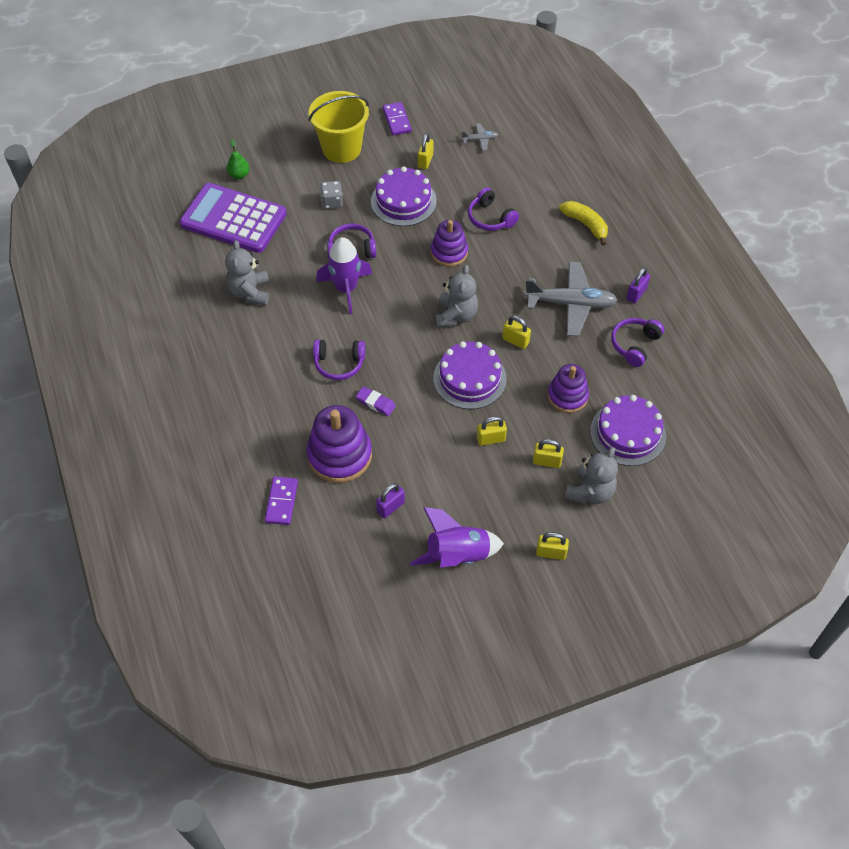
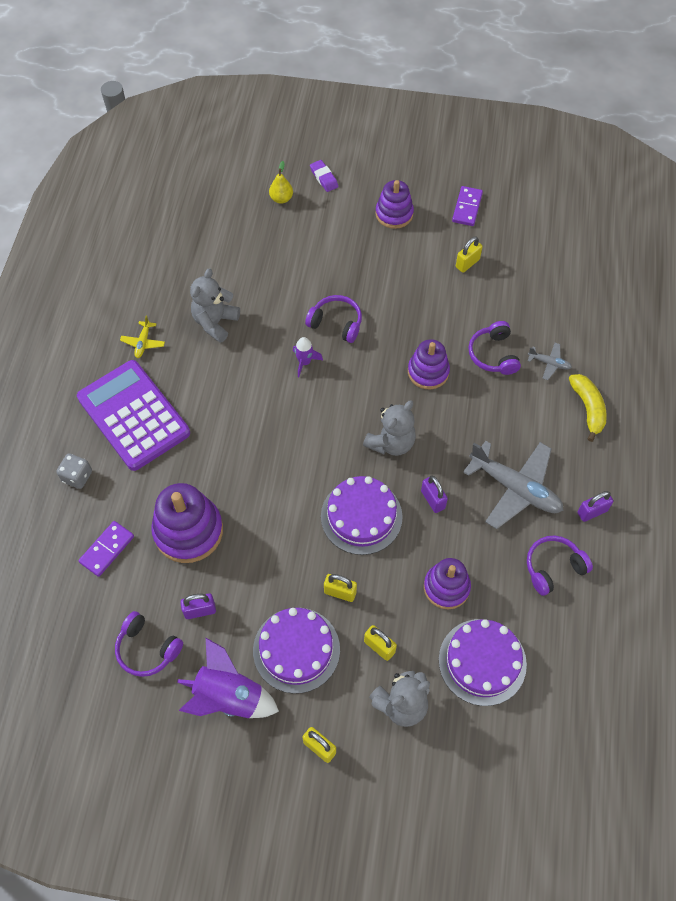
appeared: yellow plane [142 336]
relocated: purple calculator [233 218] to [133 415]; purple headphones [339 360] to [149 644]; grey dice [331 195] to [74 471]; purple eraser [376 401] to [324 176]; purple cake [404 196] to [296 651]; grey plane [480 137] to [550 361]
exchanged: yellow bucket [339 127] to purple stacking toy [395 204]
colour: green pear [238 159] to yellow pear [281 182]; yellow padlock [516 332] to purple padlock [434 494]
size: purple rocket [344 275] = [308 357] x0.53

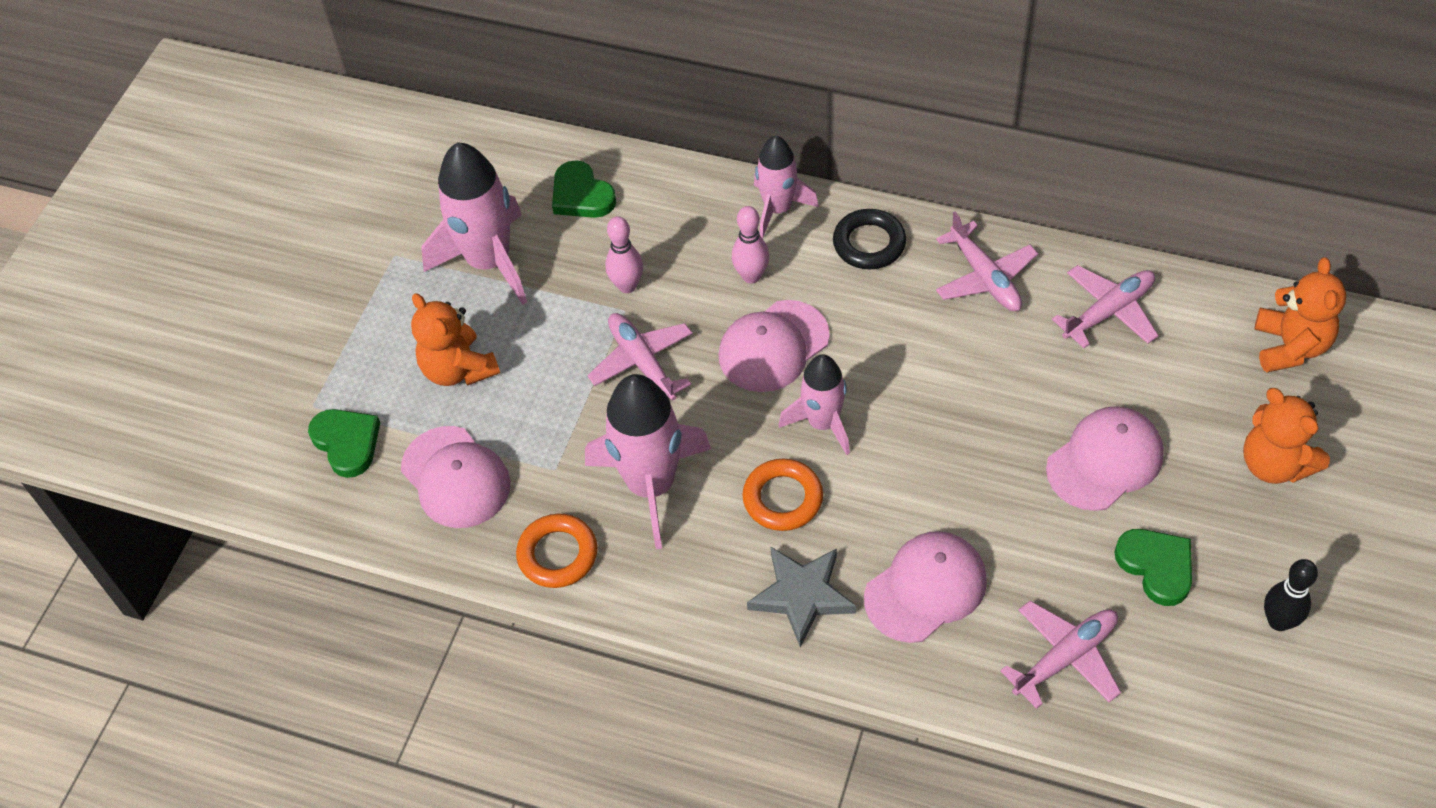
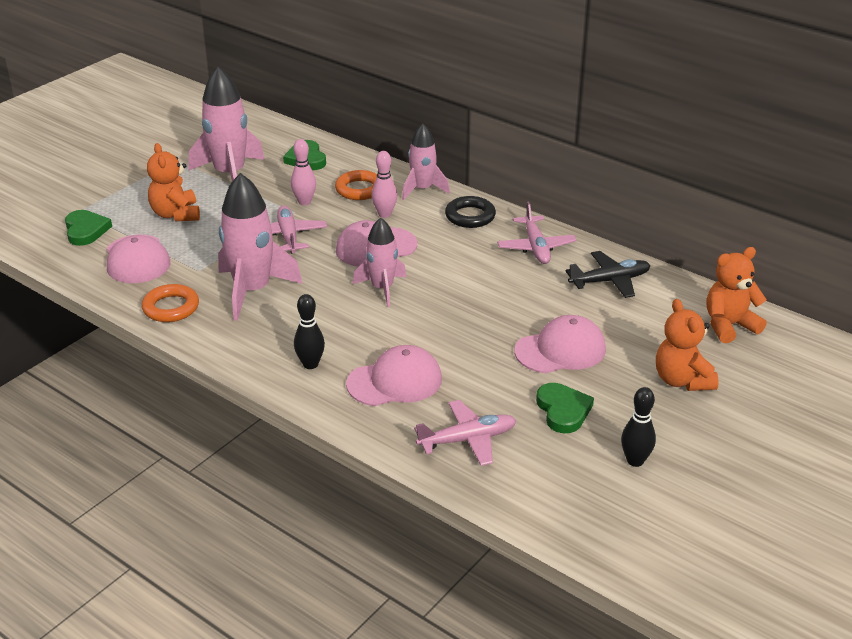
relocated: orange ring [782 495] to [356 185]
exchanged: grey star [801 597] to black bowling pin [309 331]
colour: pink plane [1105 306] to black plane [608 274]
spun: orange teddy bear [1300 315] = [737 295] 135 degrees counterclockwise

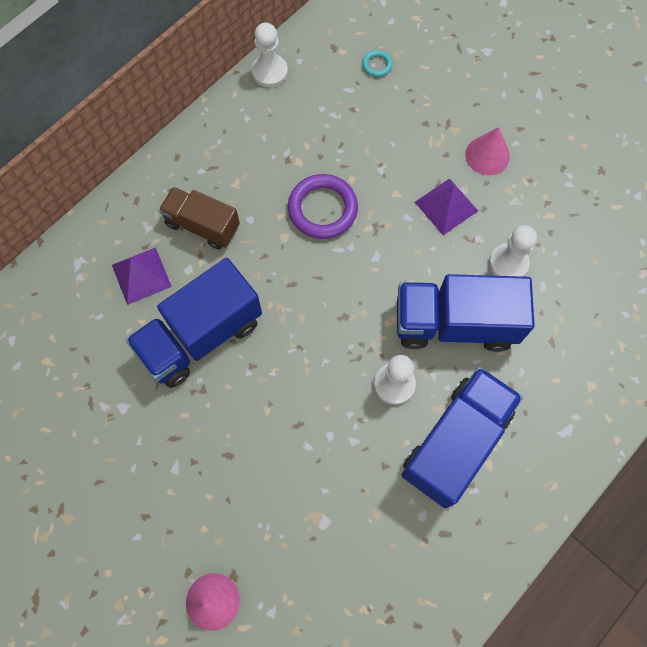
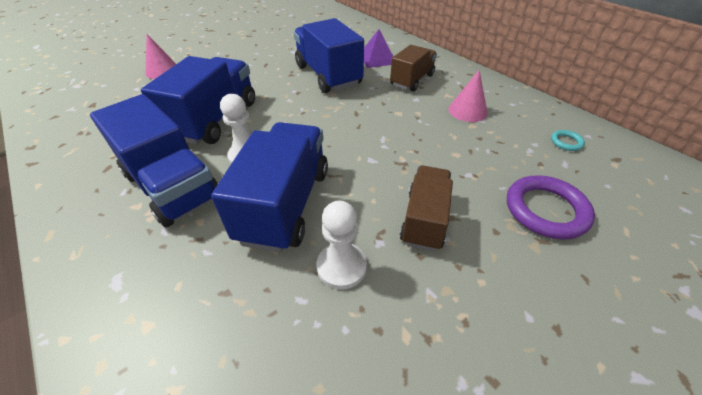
missing: white pawn [270 55]
appeared: blue truck [198 100]
relocated: purple ring [323 206] to [551 207]; turquoise ring [377 63] to [568 140]; pink cone [487 151] to [468 96]
exchanged: purple pyramid [446 206] to brown truck [426 208]

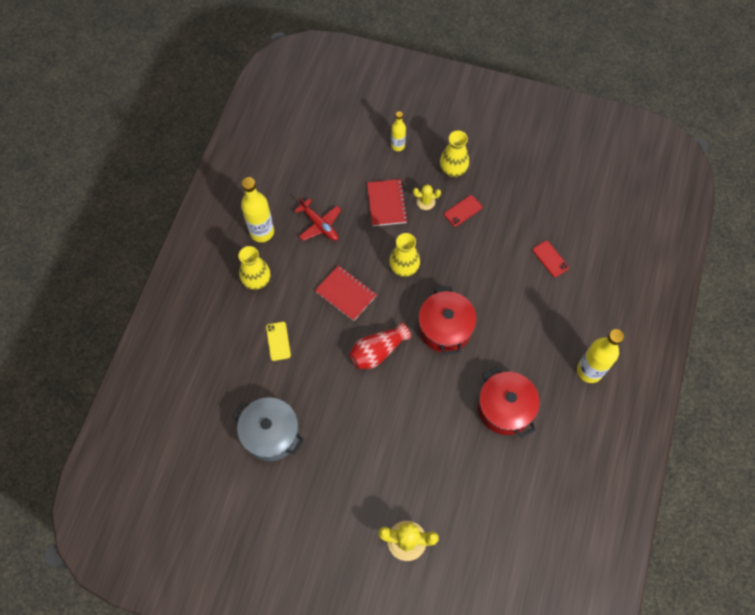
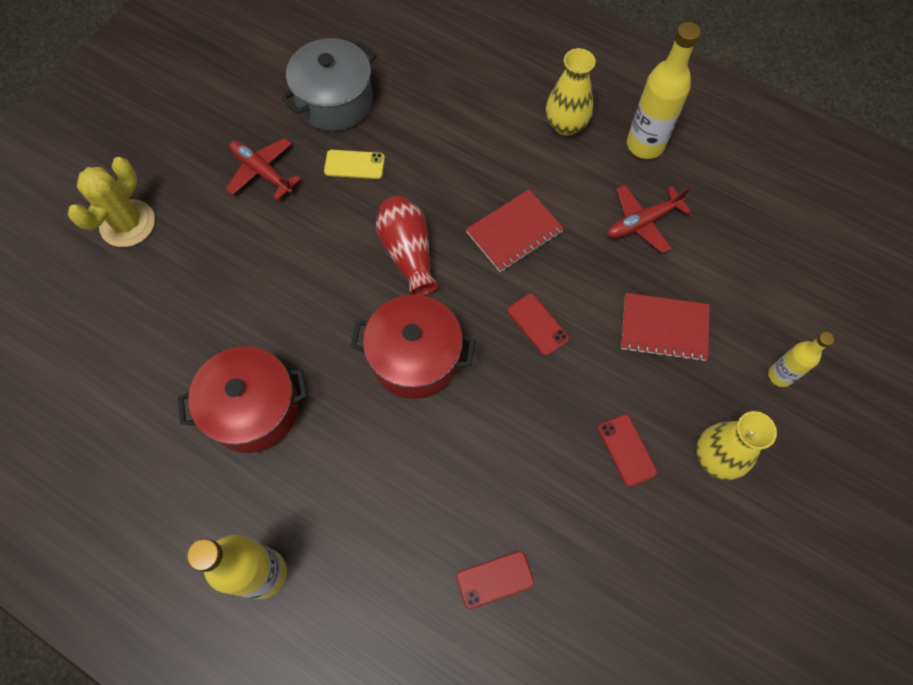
missing: yellow cactus [427 197]
appeared: red plane [263 169]
relocated: yellow phone [278 341] to [354 164]
exchanged: yellow vase [404 255] to red phone [538 324]

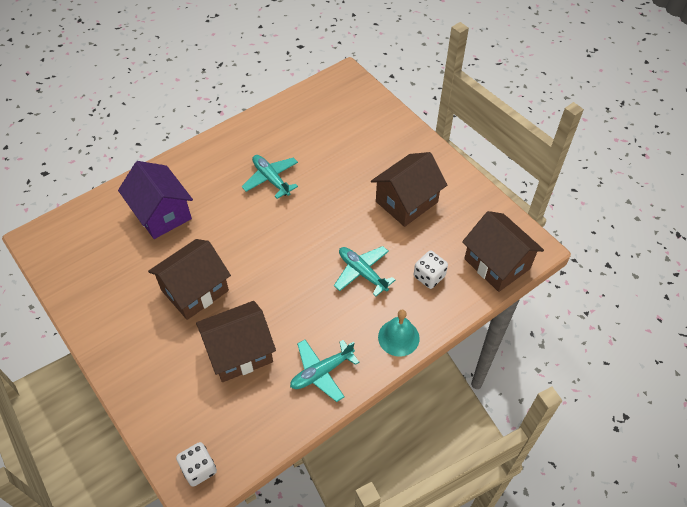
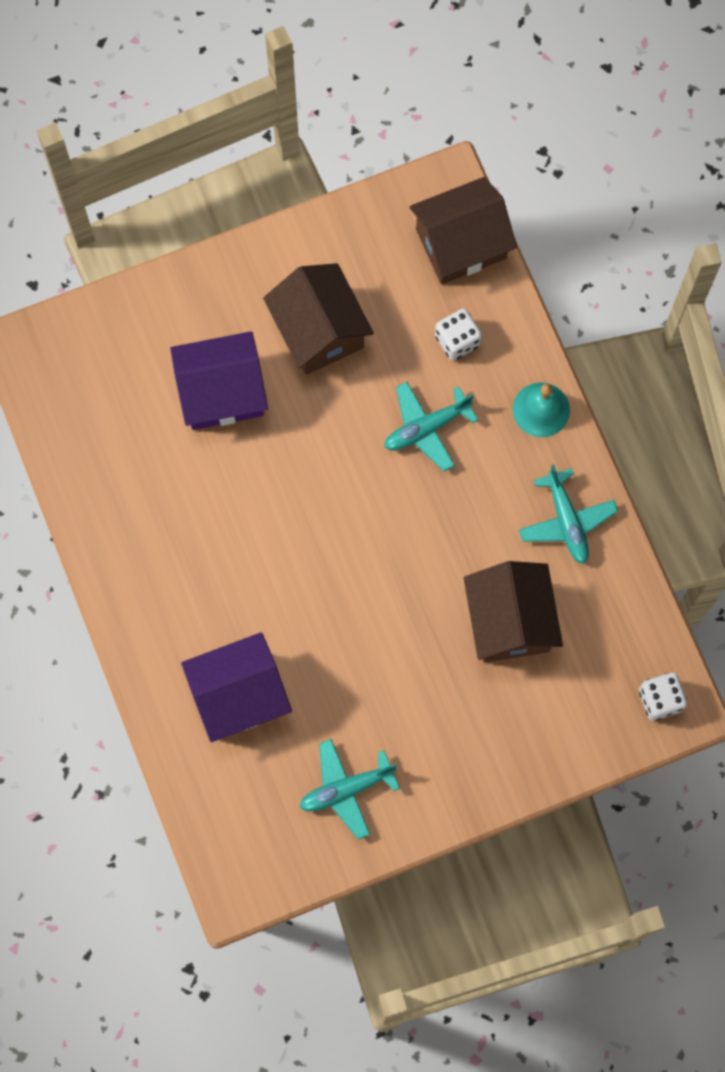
missing: brown house [189 279]
appeared: purple house [219 380]
relocated: turquoise plane [270 177] to [350 789]

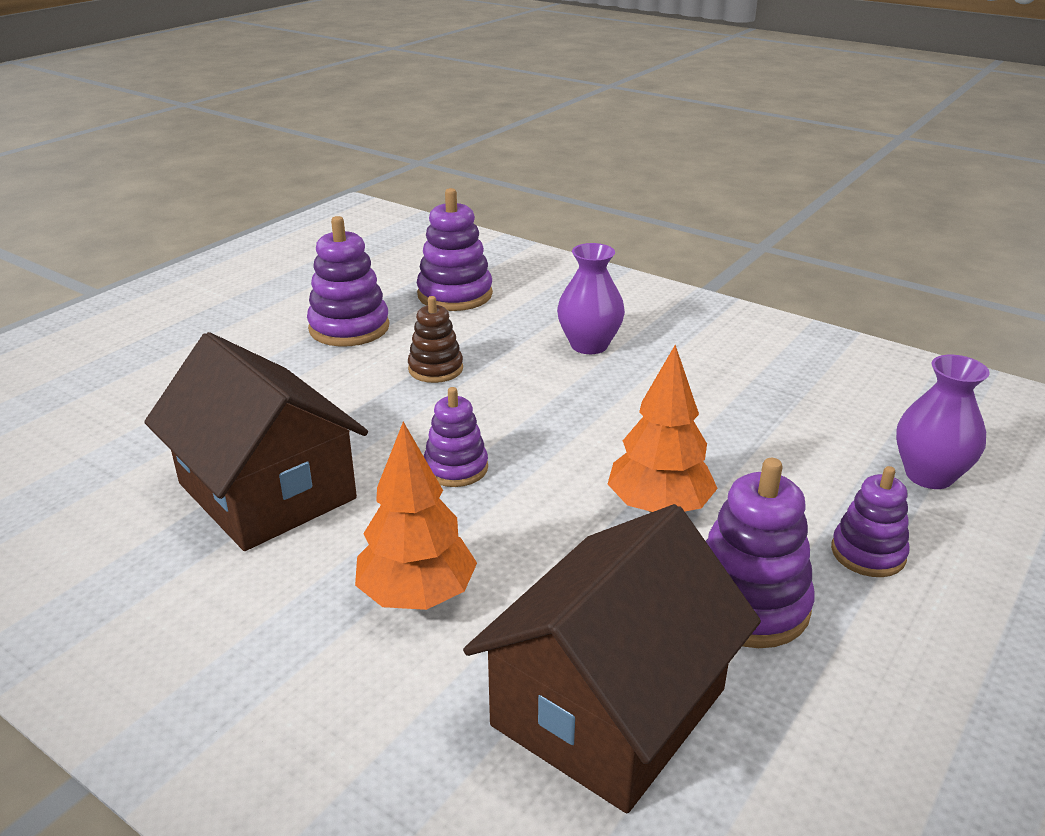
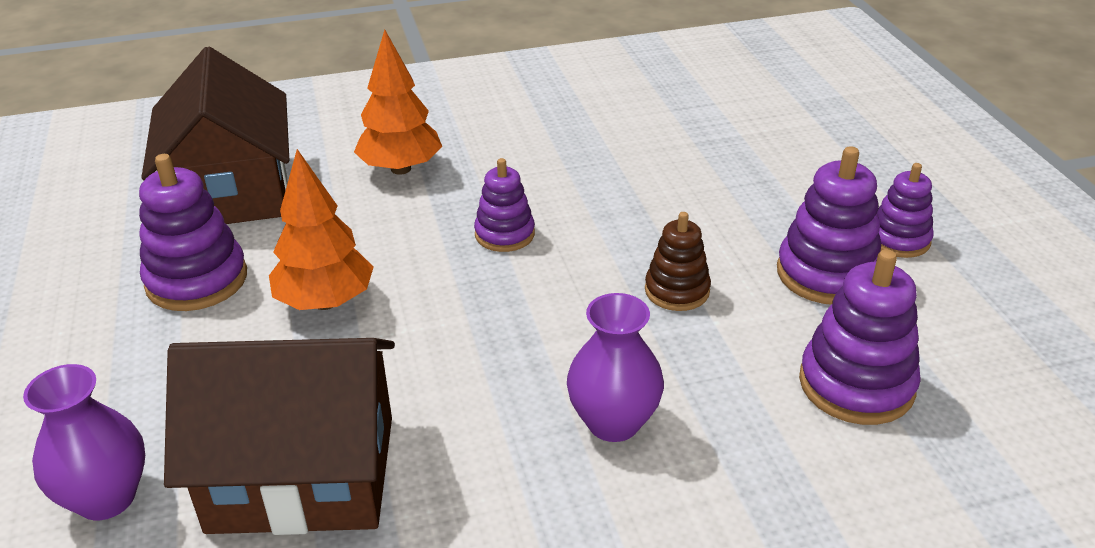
relocated: brown house [256 441] to [279 436]; purple stacking toy [870 521] to [905 210]

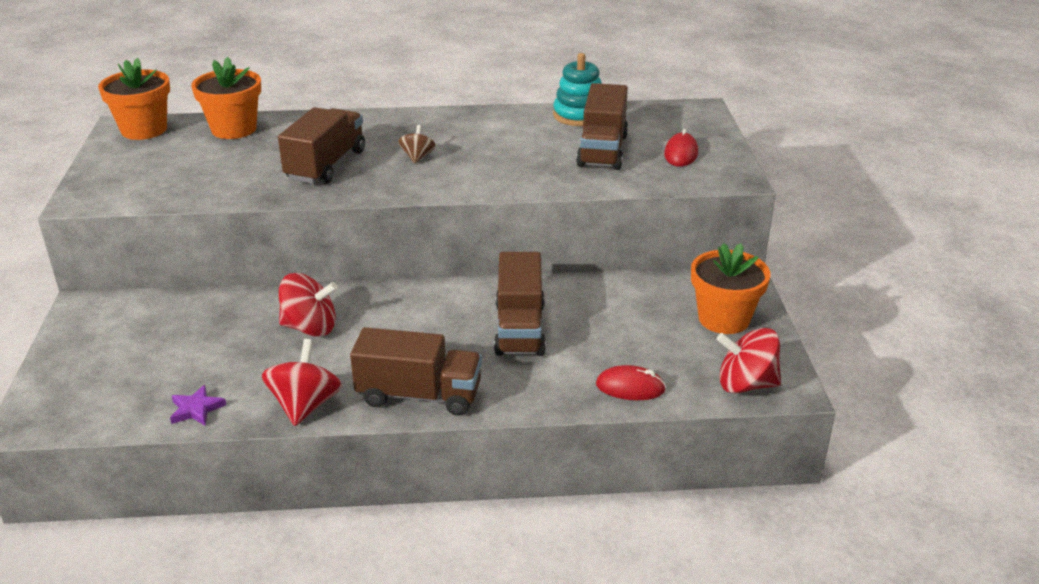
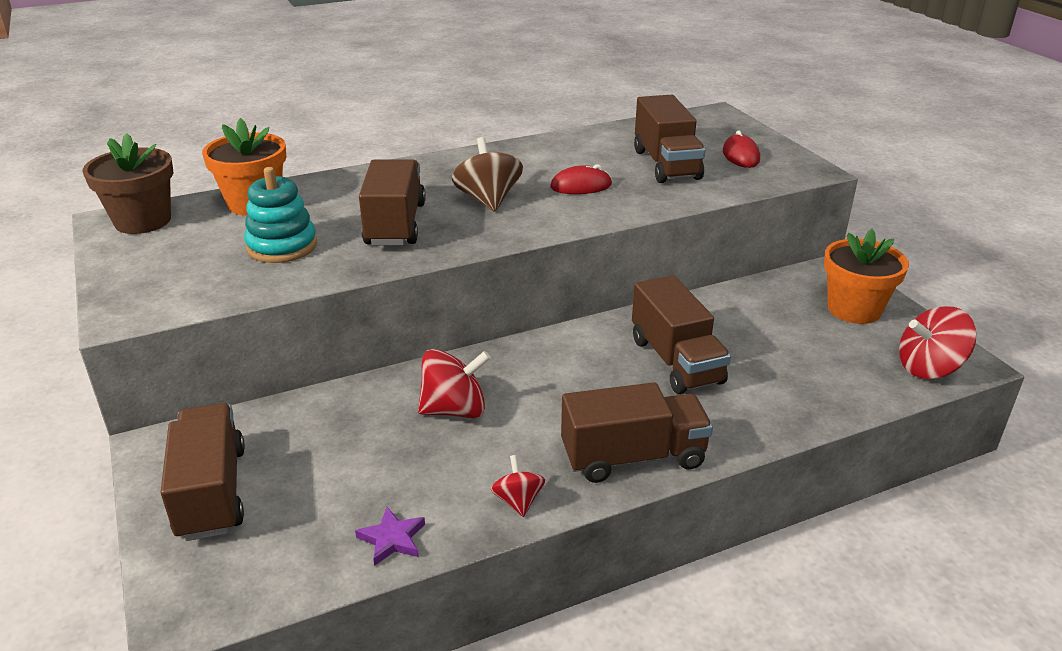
appeared: brown truck [202 472]
relocated: turquoise stacking toy [577 89] to [280 215]; red mouse [631 382] to [581 179]
colour: orange flower pot [134 99] to brown flower pot [127 183]
size: red spinning top [302 382] = [518 486] x0.58; brown spinning top [417 144] = [487 174] x1.72

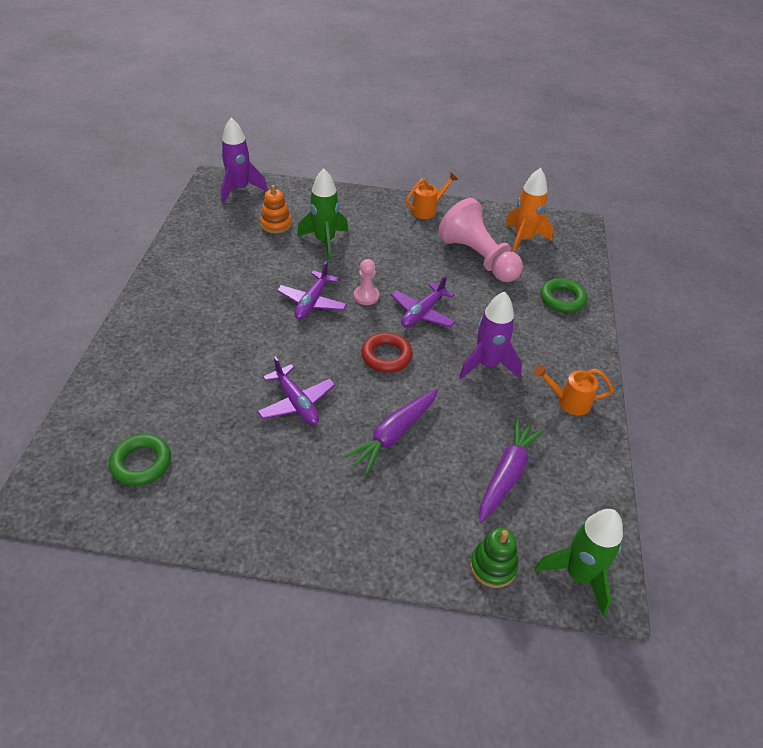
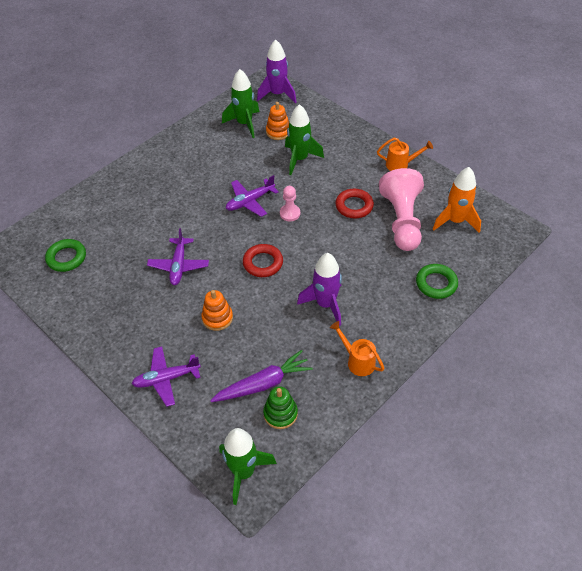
appeared: green rocket [240 103]; red ring [354 203]
relocated: purple plane [423 301] to [166 376]; green stacking toy [494 558] to [280 408]
exchanged: purple carrot [390 432] to orange stacking toy [217 310]

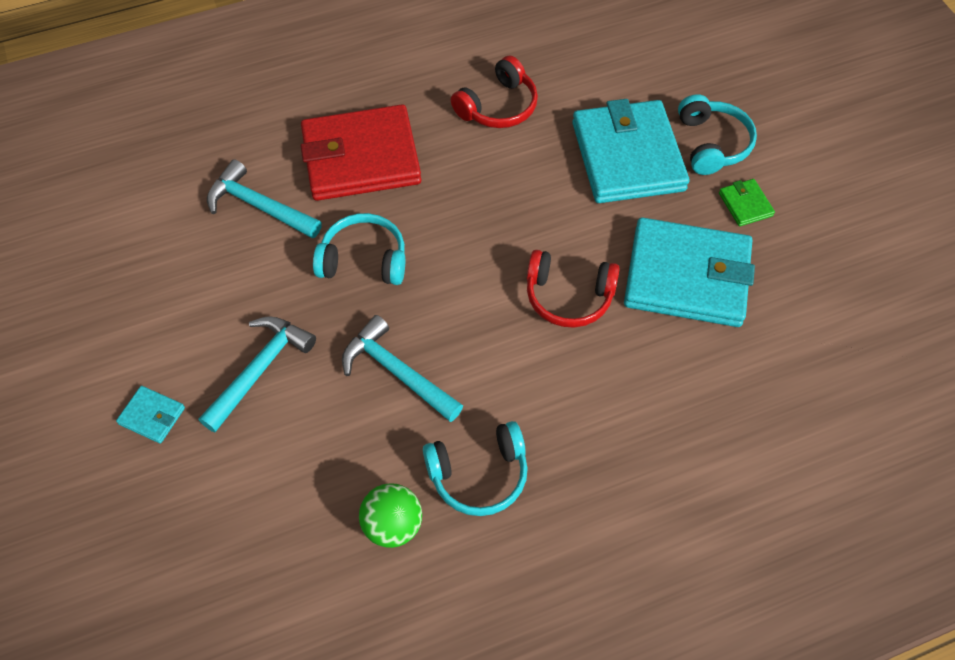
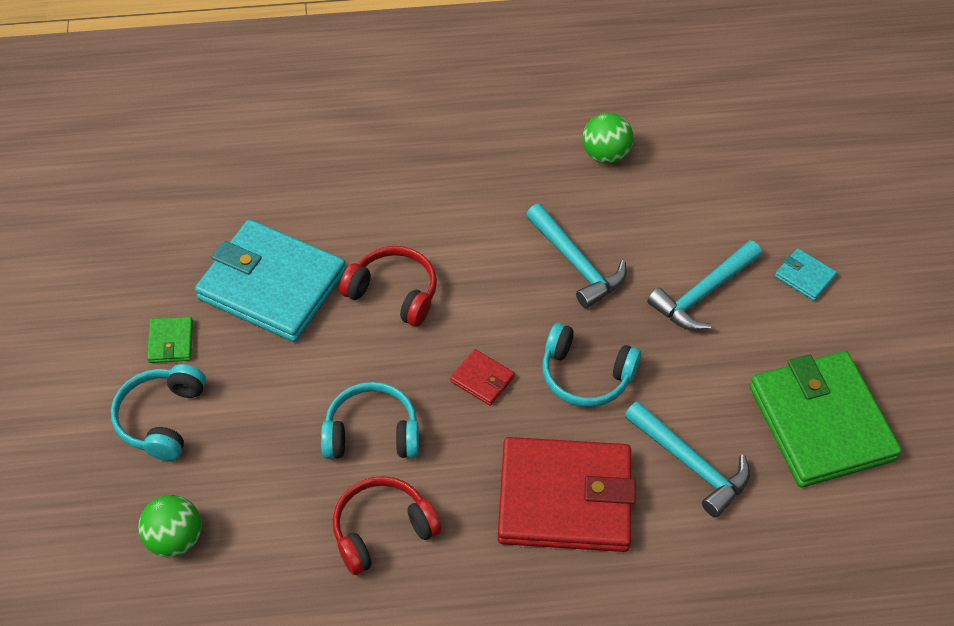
missing: turquoise wallet [630 151]
appeared: green ball [170 526]; red wallet [482 377]; green wallet [826 419]
relocated: turquoise headphones [475 468] to [370 420]

